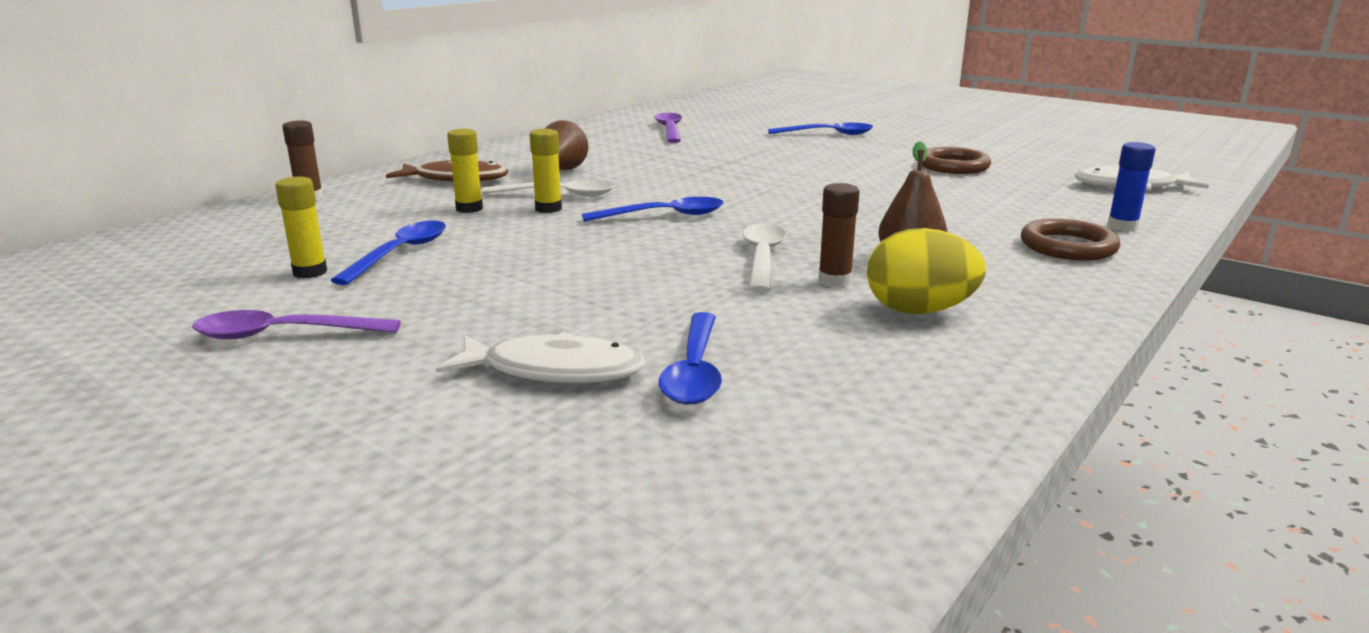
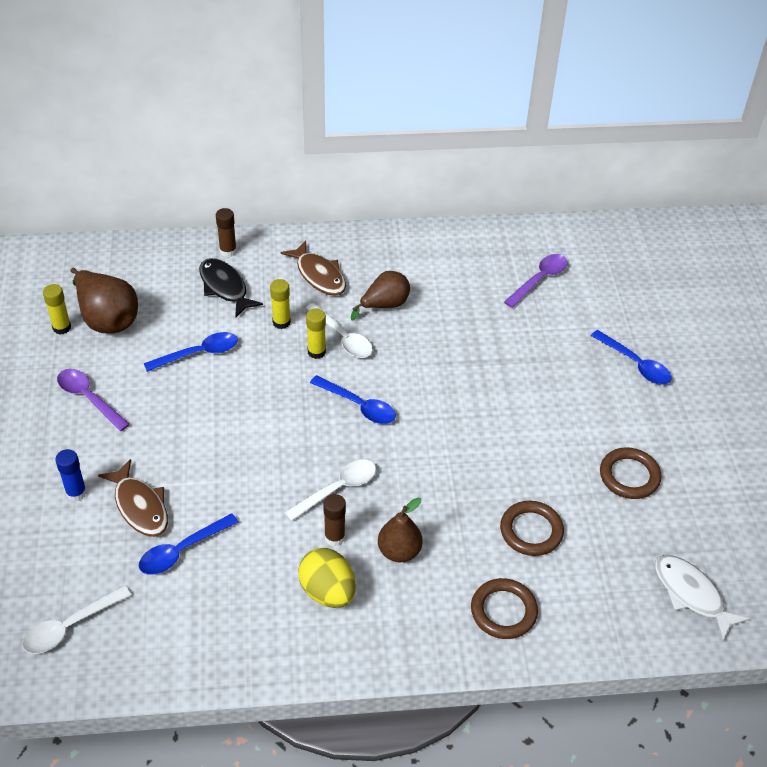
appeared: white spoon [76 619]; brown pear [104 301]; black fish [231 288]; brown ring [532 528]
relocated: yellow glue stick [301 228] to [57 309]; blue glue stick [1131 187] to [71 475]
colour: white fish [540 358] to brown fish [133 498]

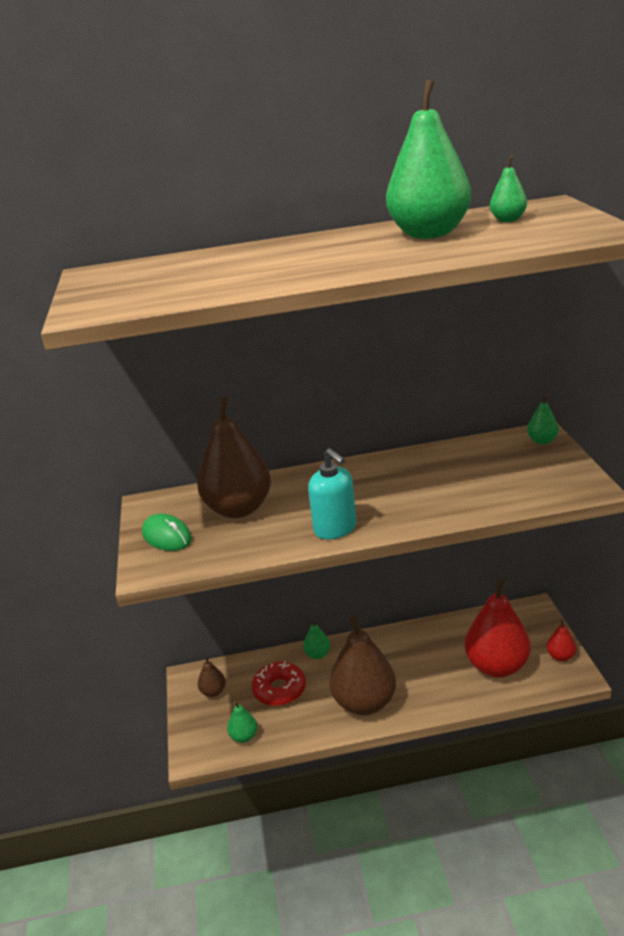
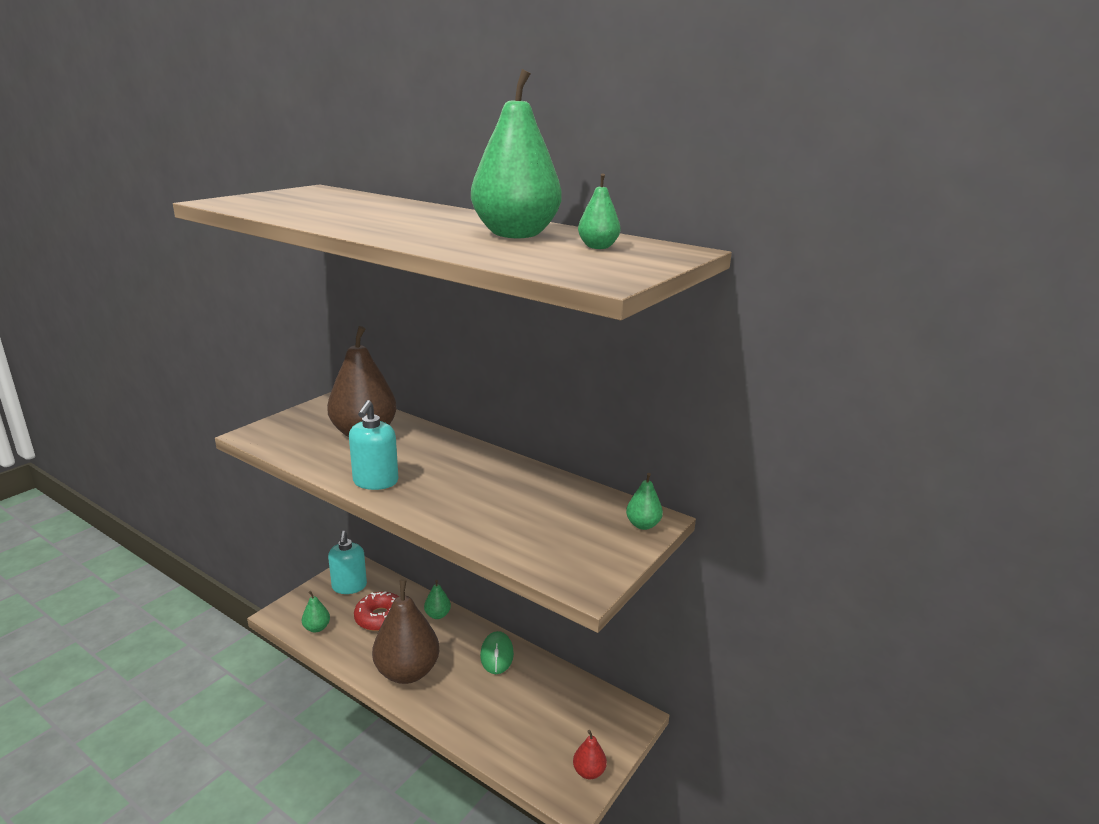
missing: red pear [498 628]
relocated: green mouse [167 532] to [497 652]
exchanged: brown pear [212 677] to turquoise soap dispenser [347 562]

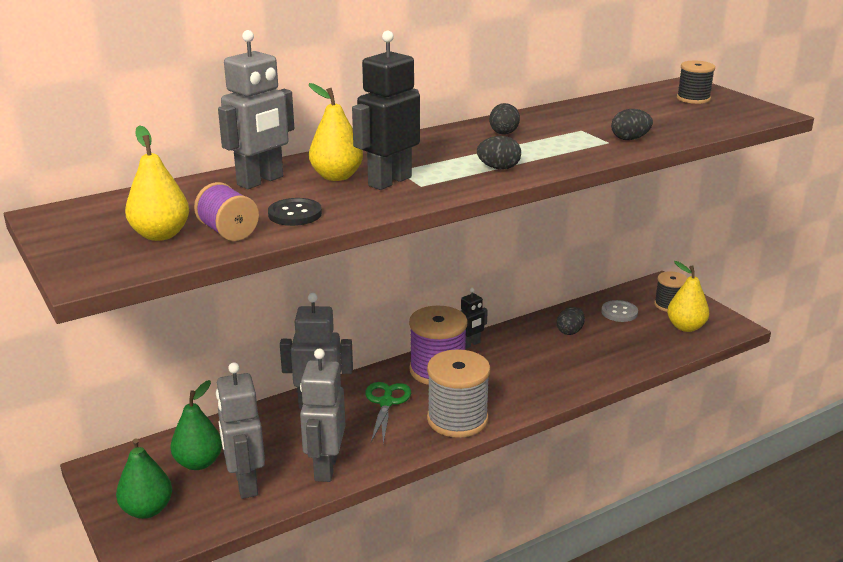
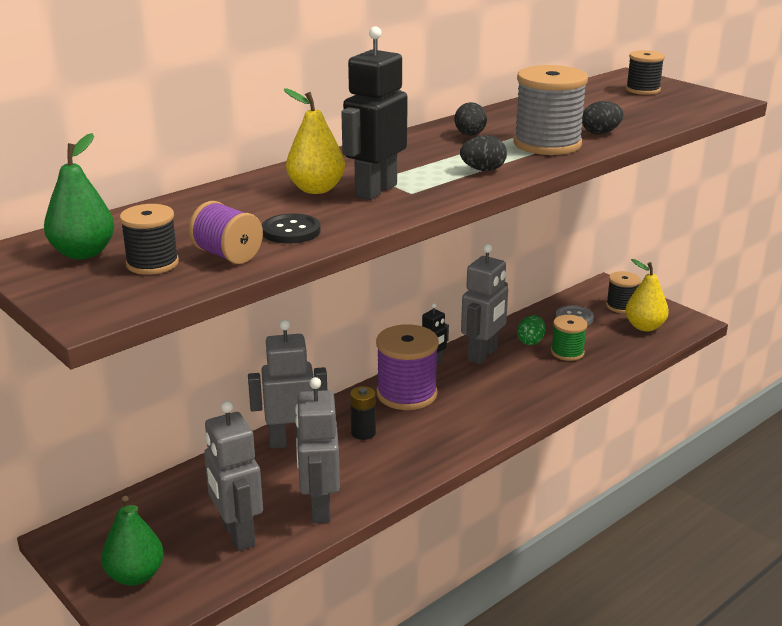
appeared: green spool [569 338]
relocated: green pear [196 425] to [79 196]; grey robot [256 109] to [484 304]; grey spool [458 393] to [550 110]
exchanged: yellow pear [157 183] to black spool [149 239]; green scissors [388 413] to black battery [363 413]
colour: black egg [571 321] to green egg [531 330]

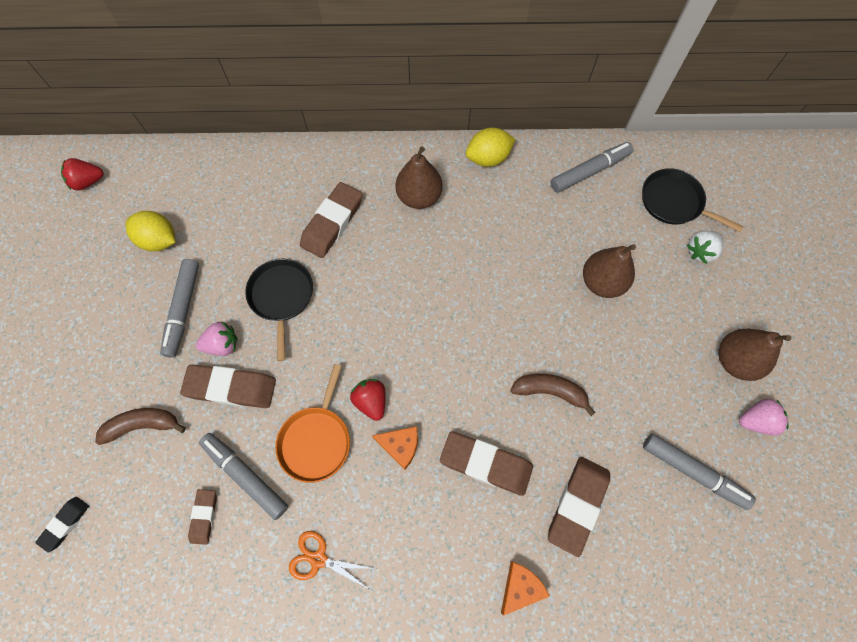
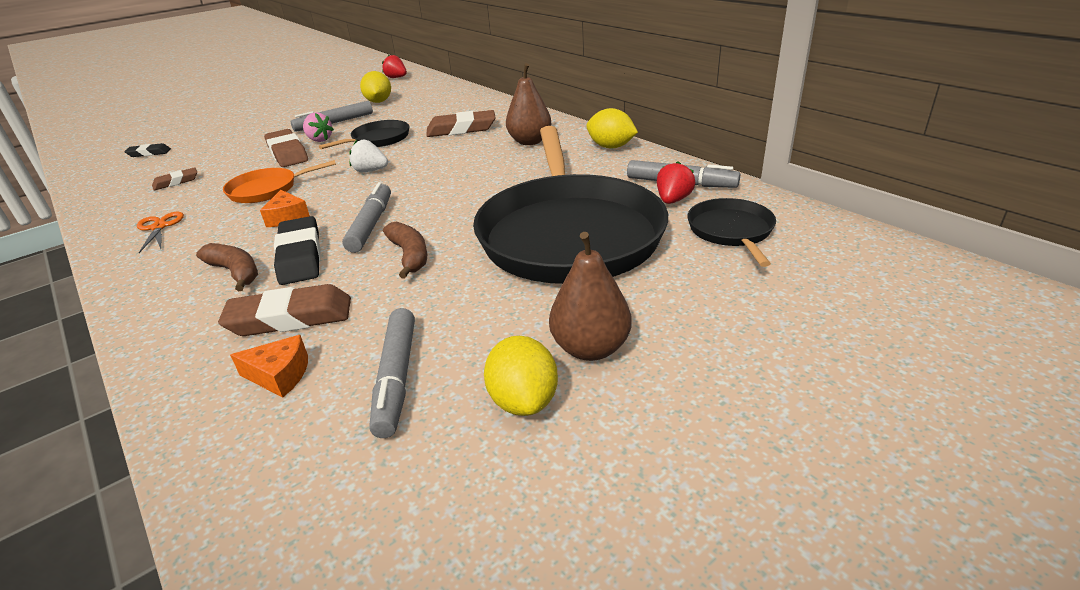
relocated: brown banana [140 426] to [227 267]; grey marker [243 476] to [366 217]; red strawberry [368 400] to [676 182]; orange cheese [525 588] to [269 366]; white strawberry [705 247] to [368 156]
exchanged: brown pear [609 271] to black pan [570 205]; pink strawberry [764 417] to yellow lemon [521 376]
colour: brown eraser [486 463] to black eraser [297 250]

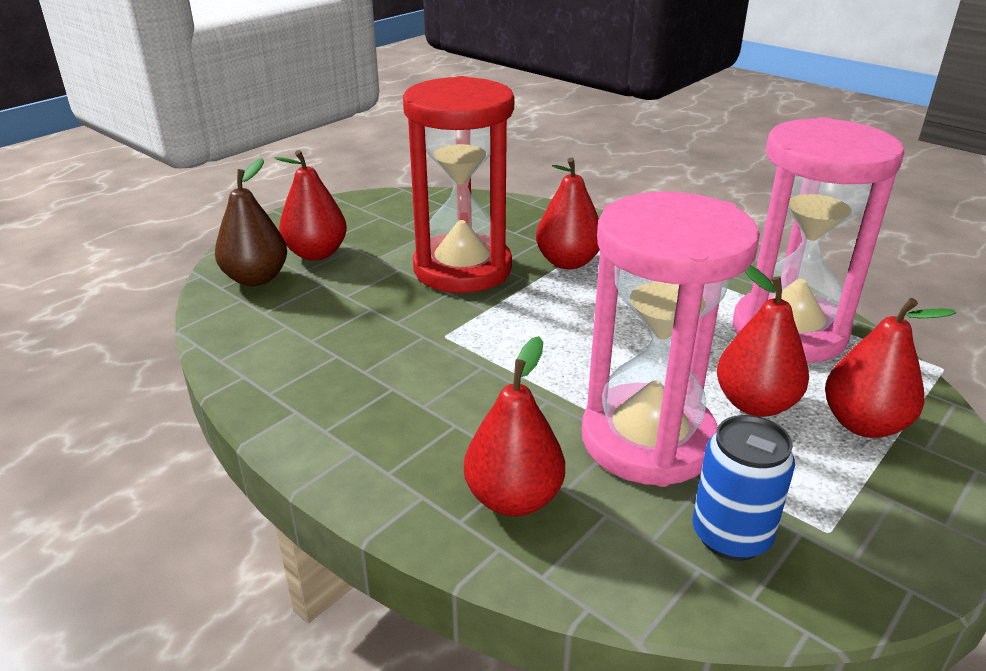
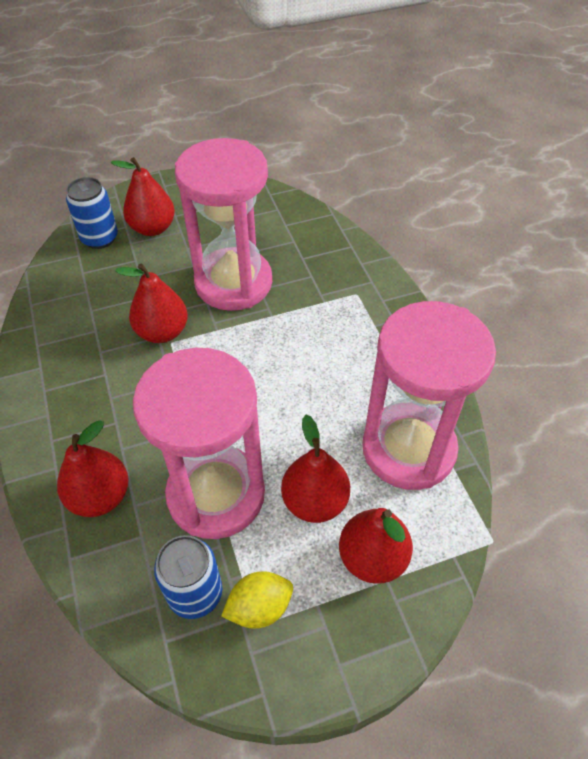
appeared: yellow lemon [257 600]
relocated: red pear [568 213] to [151 303]
exchanged: brown pear [251 222] to blue can [92 213]
colour: red hourglass [458 184] to pink hourglass [223 224]

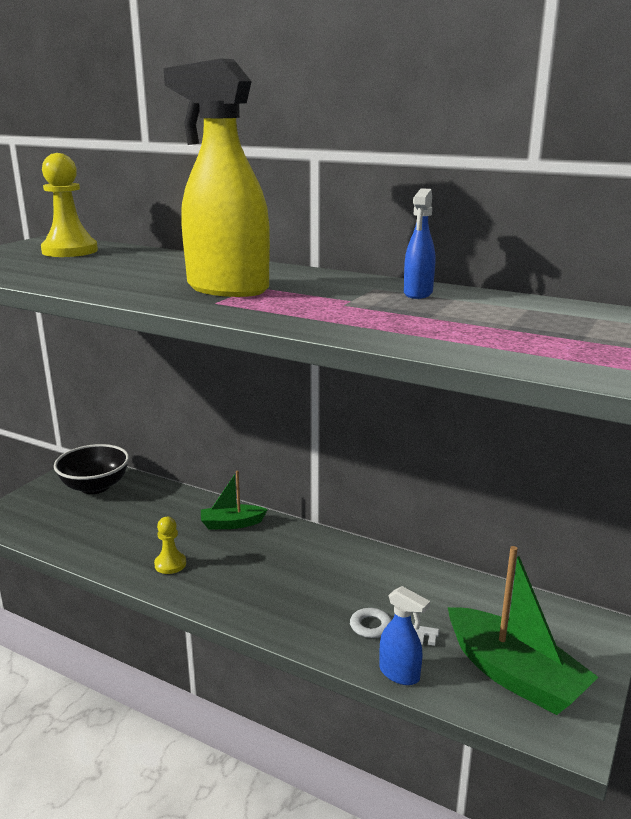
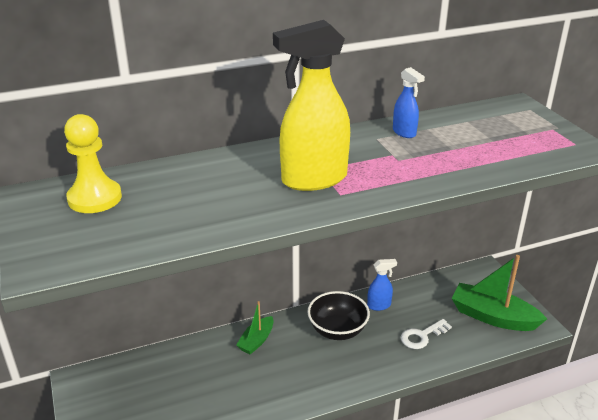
missing: yellow pawn [170 545]
relocated: black bowl [91 469] to [338 315]; blue spray bottle [405 635] to [382 285]
spun: green boat [523 630] = [499 293] 150 degrees counterclockwise

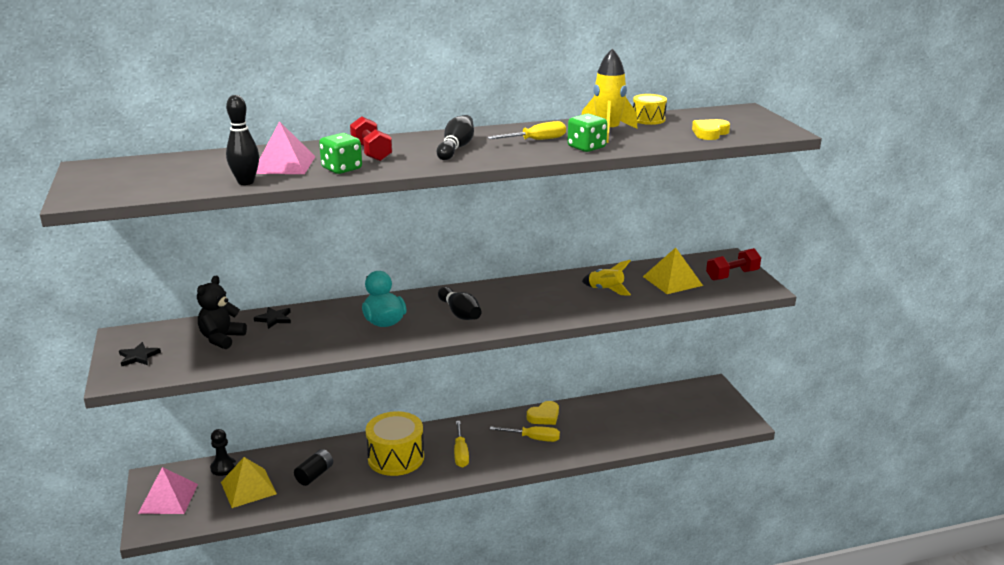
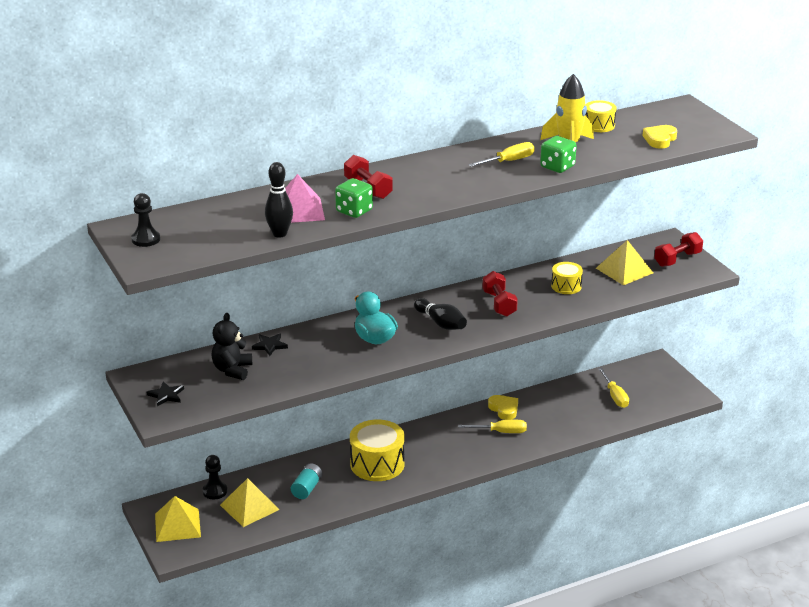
missing: black bowling pin [455 137]
appeared: black pawn [145 220]; red dumbbell [500 294]
relocated: yellow screwdriver [461 444] to [613 388]
exchanged: yellow rocket [606 278] to yellow drum [567 278]
colour: pink pyramid [168 490] to yellow pyramid [178 519]; black battery [313 467] to turquoise battery [306 481]
spun: yellow heart [543 413] = [503 407] 75 degrees counterclockwise

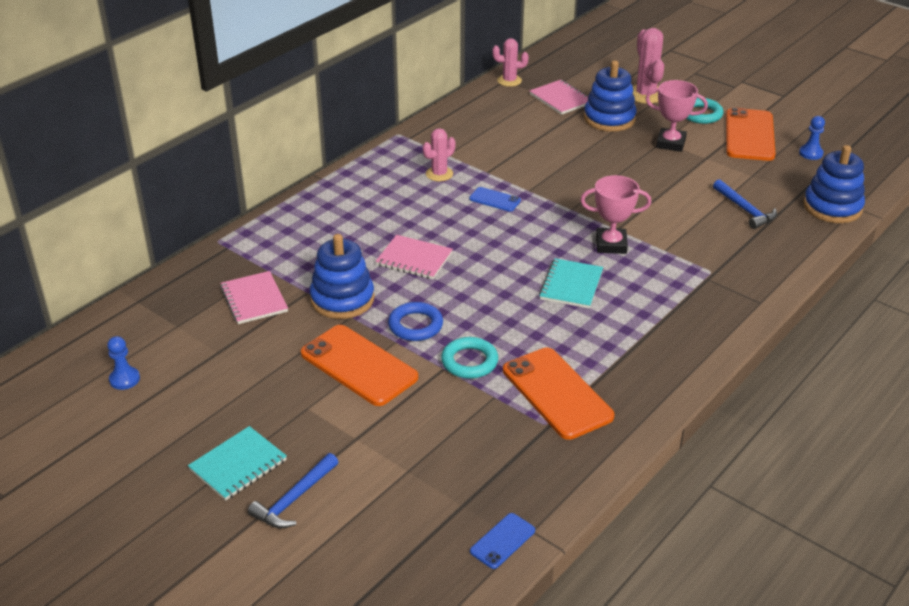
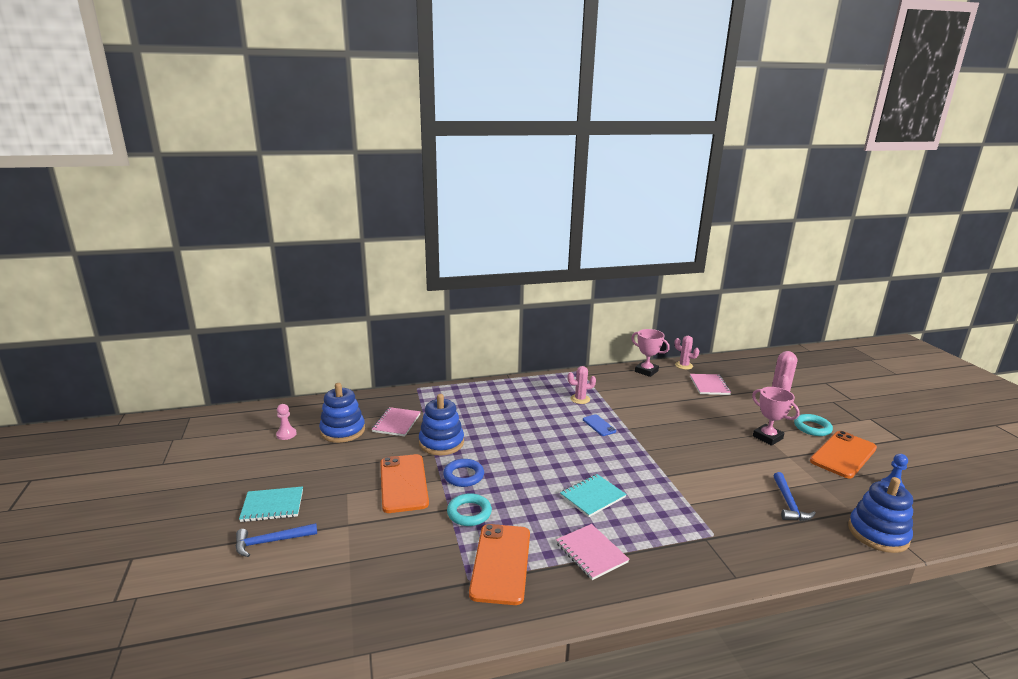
missing: blue phone [502 541]
relocated: pink notebook [414 257] to [592 552]; pink trophy [615 214] to [650 353]; blue stacking toy [610 96] to [342 413]
colour: blue pawn [123 363] to pink pawn [286 422]

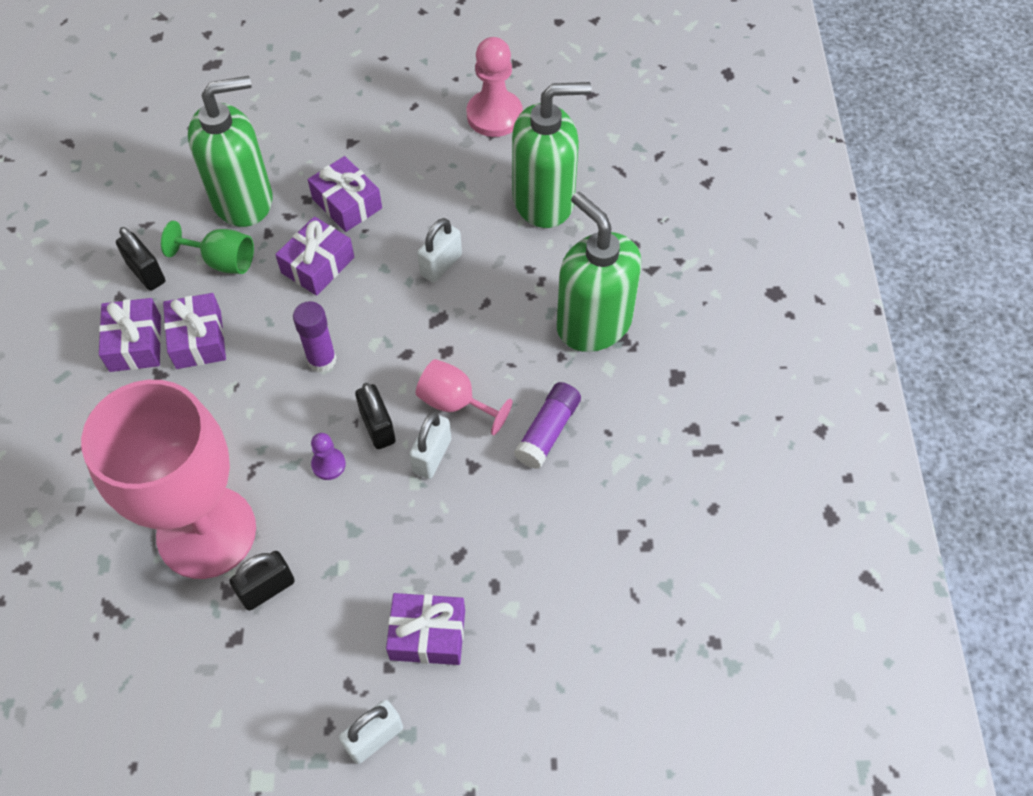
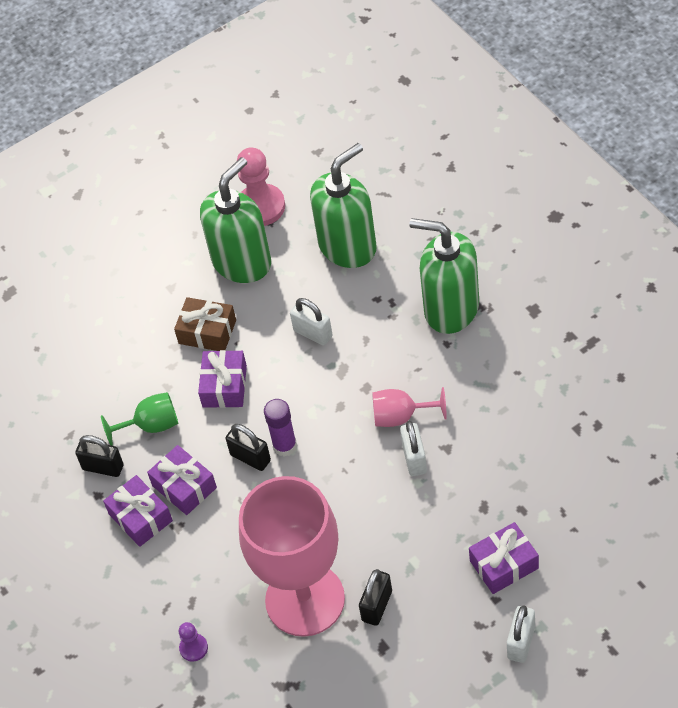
missing: purple glue stick [547 425]
relocated: green soap dispenser [230 151] to [235 220]; purple pawn [328 456] to [193 642]; black padlock [375 416] to [248 447]
colour: purple gift [345 194] to brown gift [205 324]
spun: white padlock [439 250] = [311 322] 60 degrees counterclockwise

